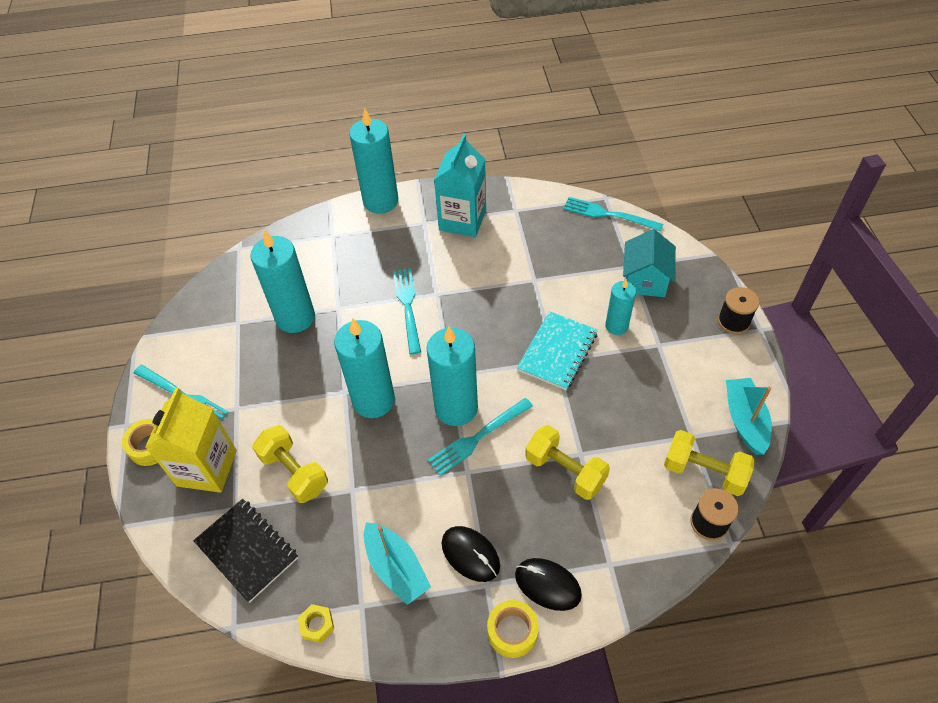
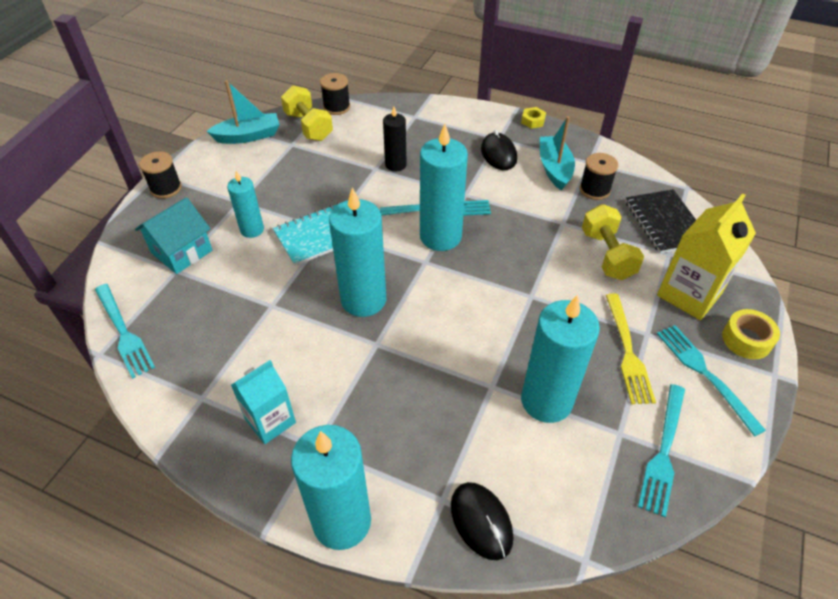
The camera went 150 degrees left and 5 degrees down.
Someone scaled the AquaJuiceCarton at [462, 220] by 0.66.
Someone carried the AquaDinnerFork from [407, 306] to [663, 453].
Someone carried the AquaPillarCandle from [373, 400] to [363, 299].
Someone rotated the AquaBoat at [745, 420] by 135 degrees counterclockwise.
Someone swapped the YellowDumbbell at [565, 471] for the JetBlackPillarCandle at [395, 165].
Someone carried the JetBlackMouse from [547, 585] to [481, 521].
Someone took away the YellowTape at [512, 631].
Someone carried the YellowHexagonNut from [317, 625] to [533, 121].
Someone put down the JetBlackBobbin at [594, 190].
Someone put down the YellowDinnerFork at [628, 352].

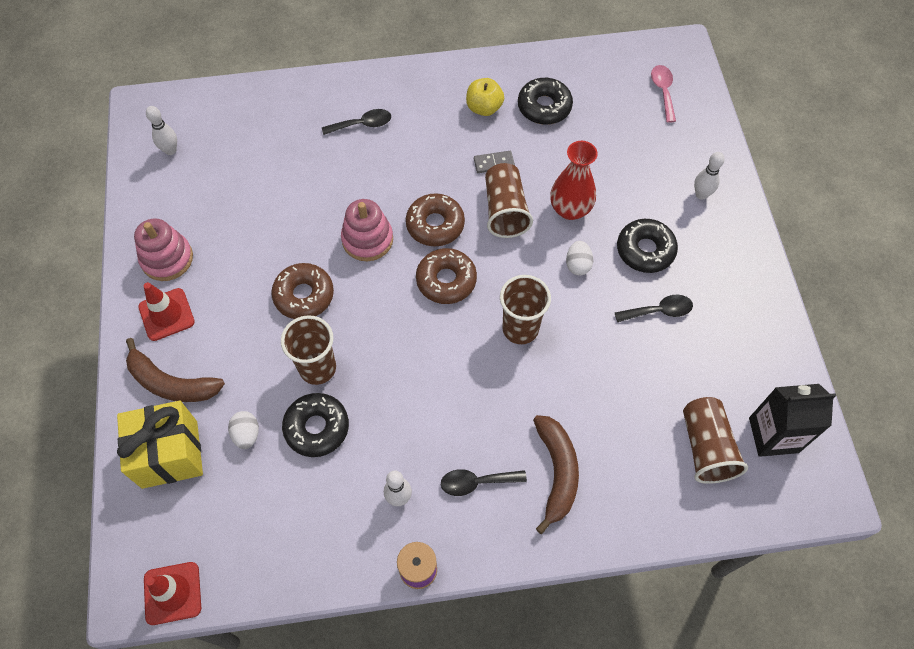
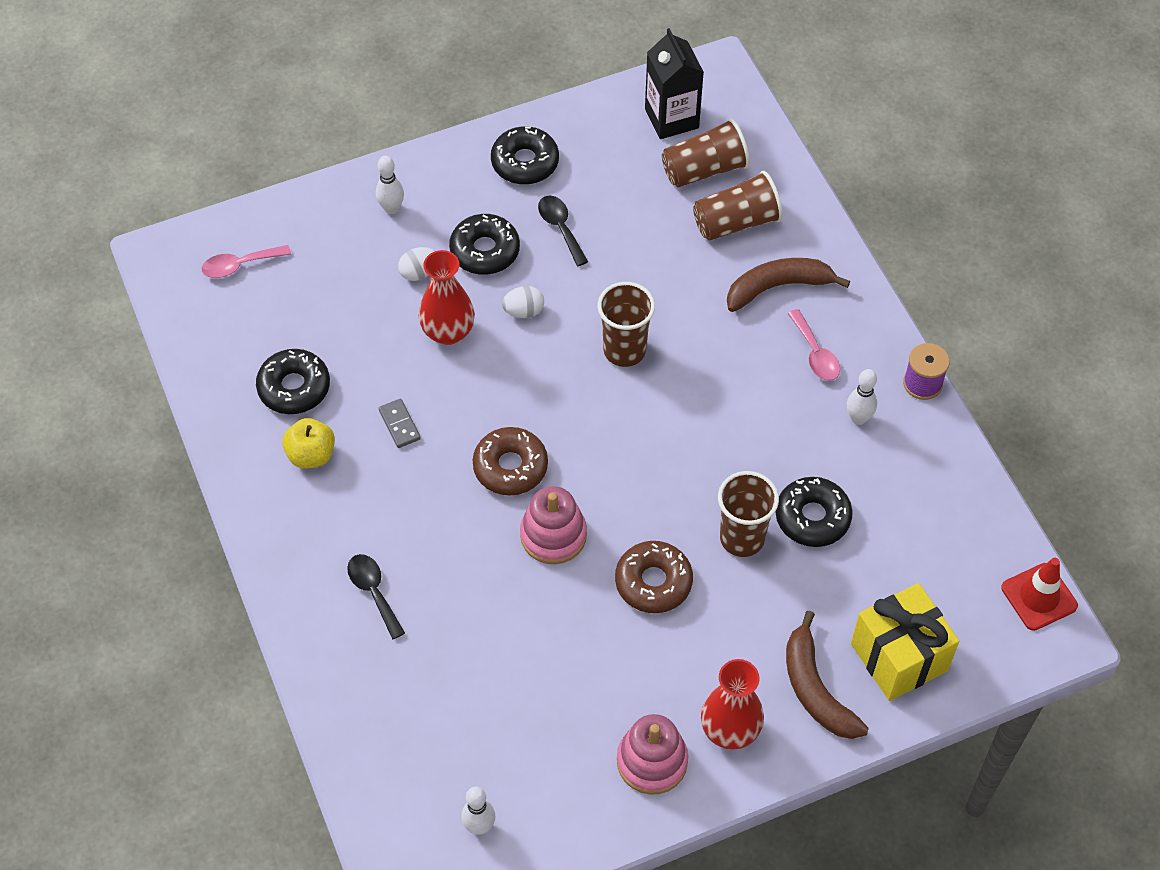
The camera went 105 degrees left and 5 degrees down.
Someone carried the DarkBrownCup from [505, 210] to [736, 222].
Someone took away the DarkBrownDoughnut at [446, 280].
Someone swapped the ScarletRoadCone at [166, 314] for the ScarletFlowerVase at [730, 730].
Someone rotated the DarkBrownBanana at [171, 383] by 150 degrees clockwise.
Someone carried the SnowWhiteEgg from [246, 434] to [419, 272].
Someone repainted the JetBlackTeaspoon at [476, 482], which became the RosePinkTeaspoon at [815, 354].
Someone put down the JetBlackDoughnut at [525, 162].

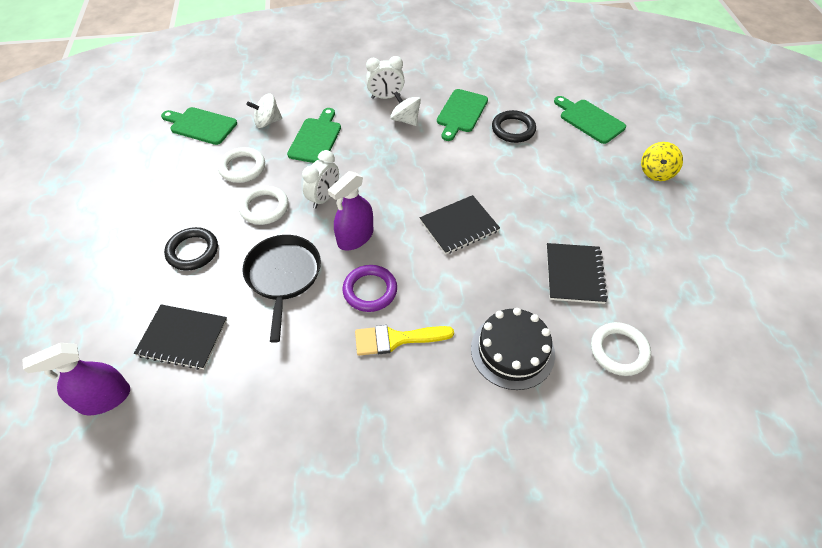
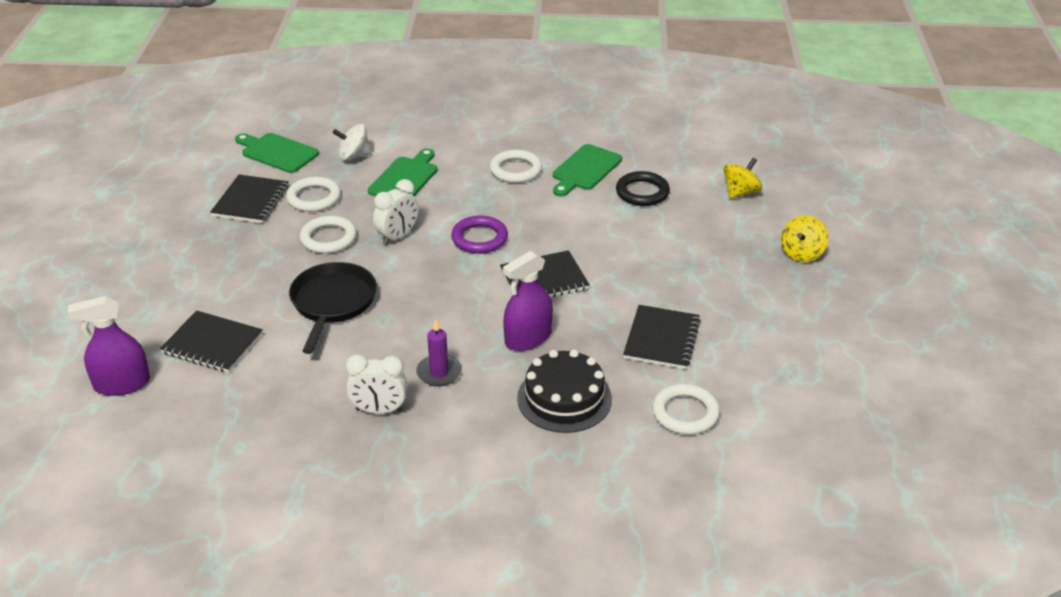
The camera went 10 degrees right and 15 degrees down.
Someone carried the SnowWhiteAlarmClock from [386, 97] to [379, 410].
Someone swapped the SnowWhiteWhirligig at [405, 120] for the SnowWhiteHoop at [515, 170].
Someone swapped the LeafGreenBreadBoard at [589, 120] for the YellowWhirligig at [740, 192].
Someone carried the RoyalPurpleSprayBottle from [355, 237] to [528, 338].
Someone took away the JetBlackHoop at [192, 251].
Someone carried the RoyalPurpleHoop from [370, 290] to [479, 238].
Someone swapped the YellowPaintBrush at [396, 339] for the RoyalPurplePillarCandle at [439, 372].
Someone put down the JetBlackNotepad at [251, 201].

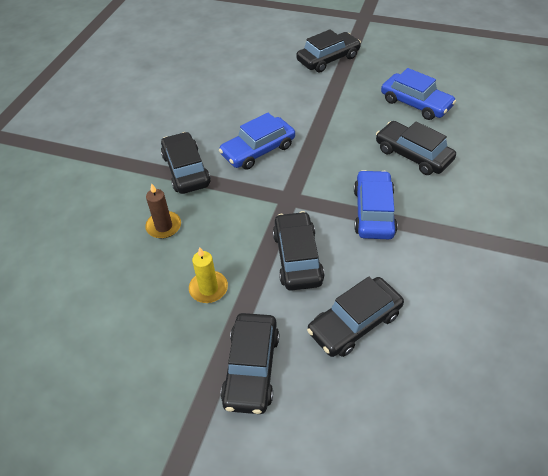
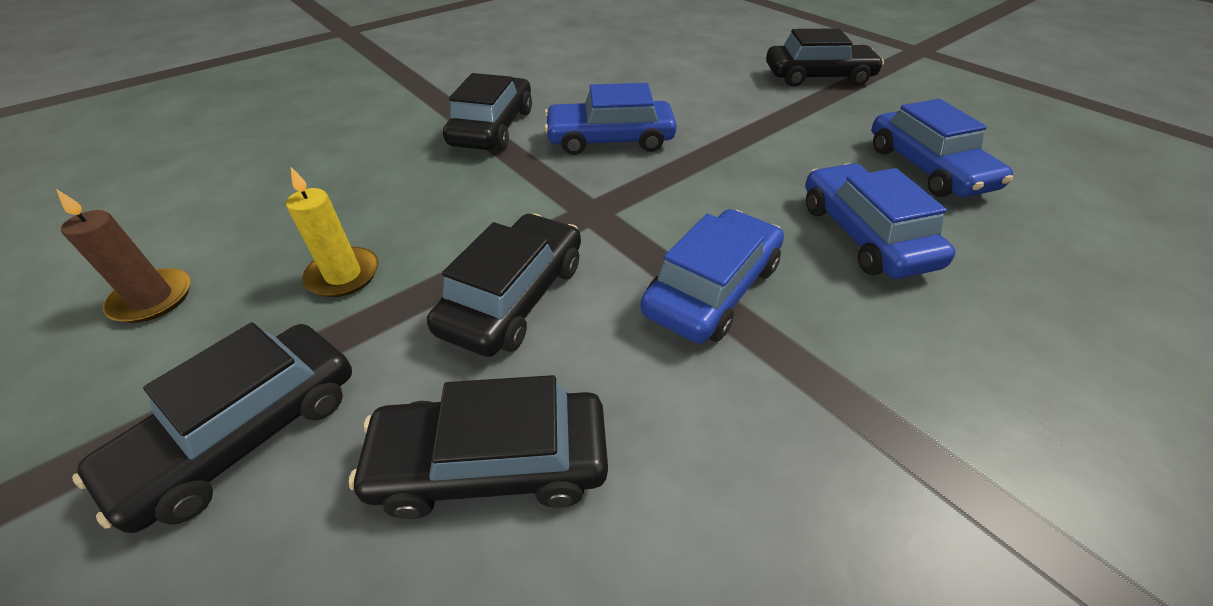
The camera went 30 degrees right and 5 degrees down.
Someone repainted the JetBlackCar at [413, 155], which became the BlueCar at [864, 235].
Someone carried the DarkBrownPillarCandle from [164, 226] to [152, 299].

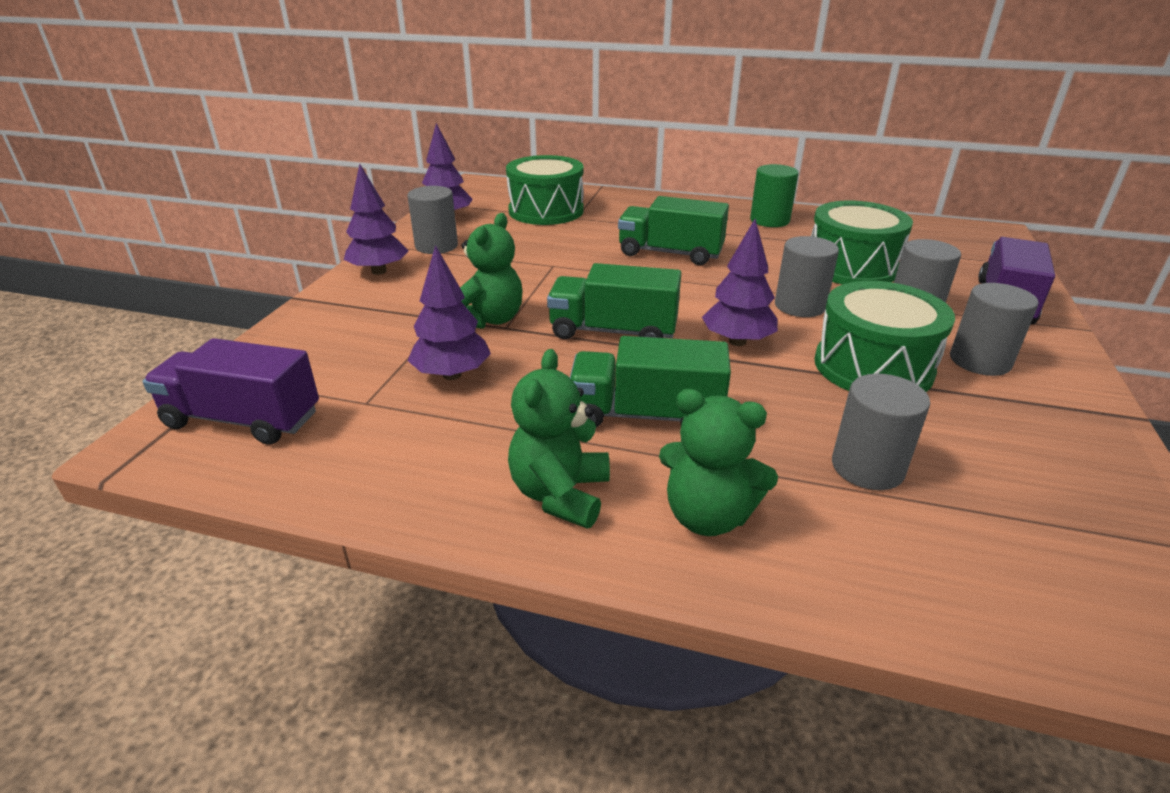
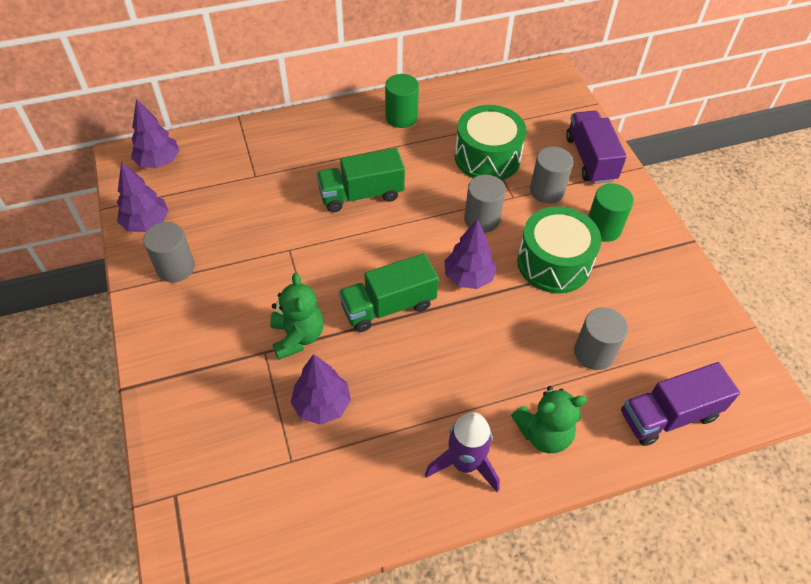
The camera went 35 degrees left and 20 degrees up.
Someone took away the LeafGreenToyDrum at [546, 211].
Someone carried the RoyalPurpleToyTree from [379, 271] to [158, 162].
Someone repainted the GreyCylinder at [980, 361], which became the LeafGreenCylinder at [603, 228].
Someone took away the LeafGreenLorry at [646, 415].
Someone carried the RoyalPurpleLorry from [243, 419] to [669, 415].
Someone swapped the LeafGreenTeddy at [560, 494] for the RoyalPurpleSpaceship at [464, 463].

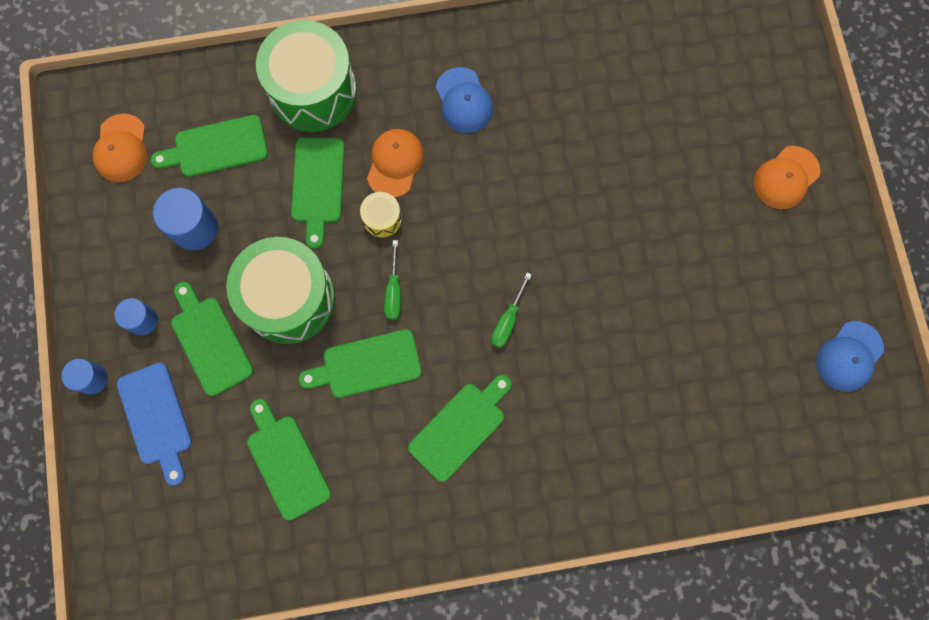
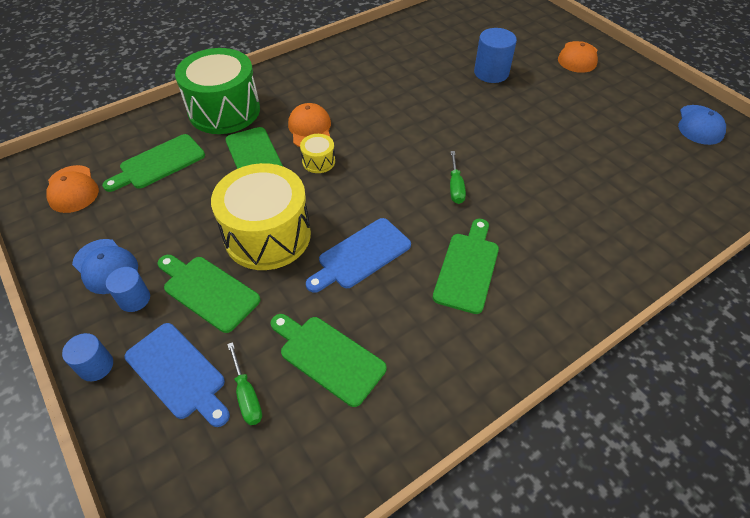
The camera went 25 degrees left and 25 degrees down.
Someone carried the BlueBaseballCap from [464, 101] to [105, 266].
Someone carried the BlueCylinder from [194, 228] to [491, 73].
Someone repainted the LeafGreenToyDrum at [289, 298], which became the YellowToyDrum at [267, 235].
Someone carried the LeafGreenHandScrewdriver from [394, 291] to [247, 395].
Someone repainted the LeafGreenBreadBoard at [367, 365], which became the BlueBreadBoard at [361, 255].

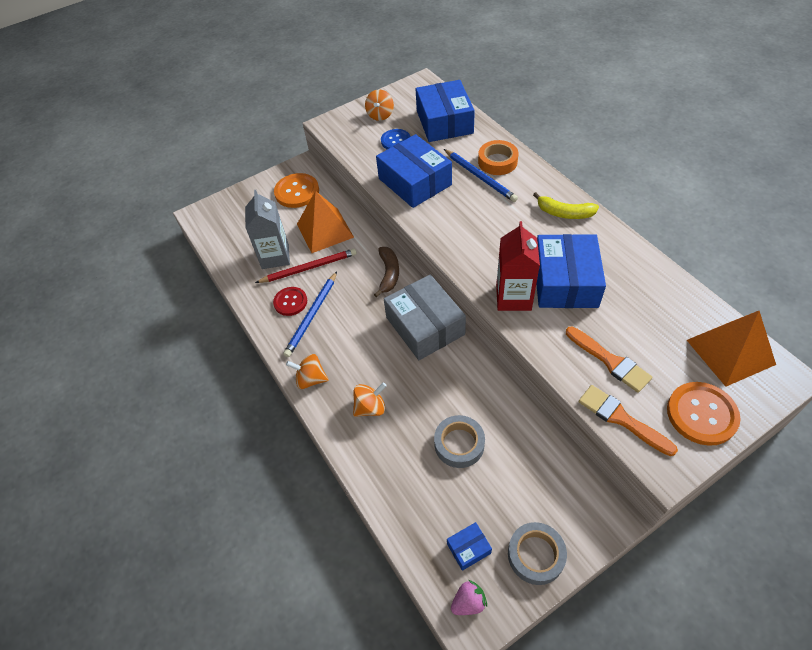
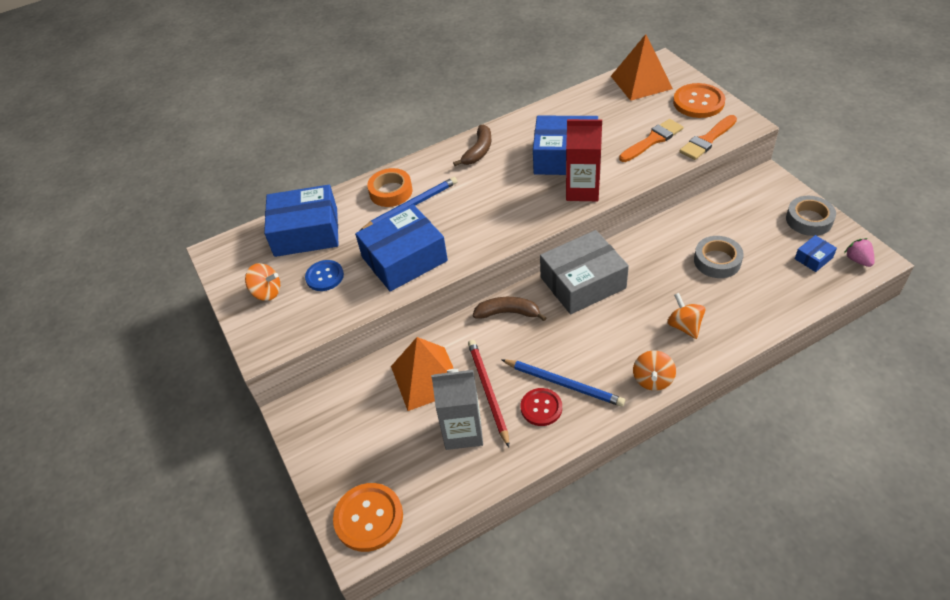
The camera went 85 degrees left and 5 degrees down.
Someone carried the OrangeColouredSewingButton from [297, 192] to [368, 518].
Someone repainted the YellowBanana at [564, 213], which became the DarkBrownBanana at [478, 151].
Someone rotated the BlueBox at [468, 548] by 75 degrees clockwise.

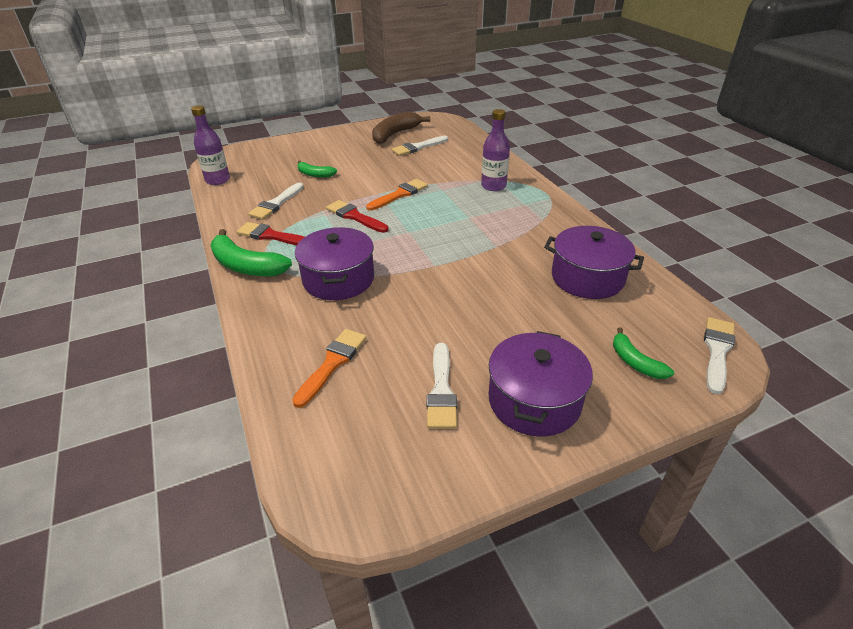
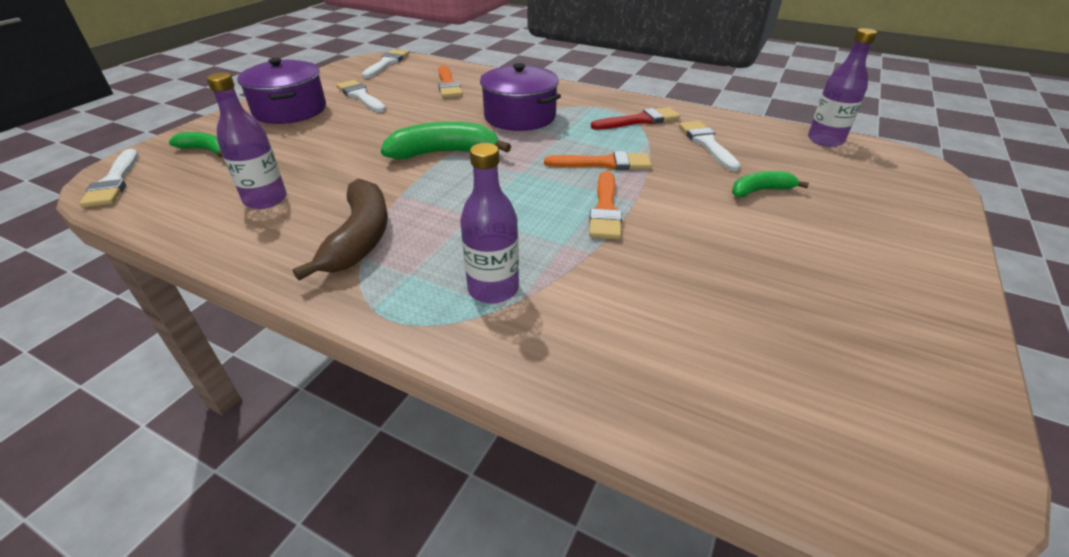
The camera went 140 degrees right and 0 degrees up.
Someone carried the DarkBrownBanana from [395, 134] to [360, 238].
Someone carried the SnowWhitePaintBrush from [418, 147] to [387, 63].
Someone repainted the ScarletPaintBrush at [354, 216], which became the OrangeColouredPaintBrush at [604, 163].
Someone swapped the RoyalPurplePot at [587, 278] for the RoyalPurpleFlask at [265, 199].
Someone carried the LeafGreenBanana from [246, 266] to [444, 153].

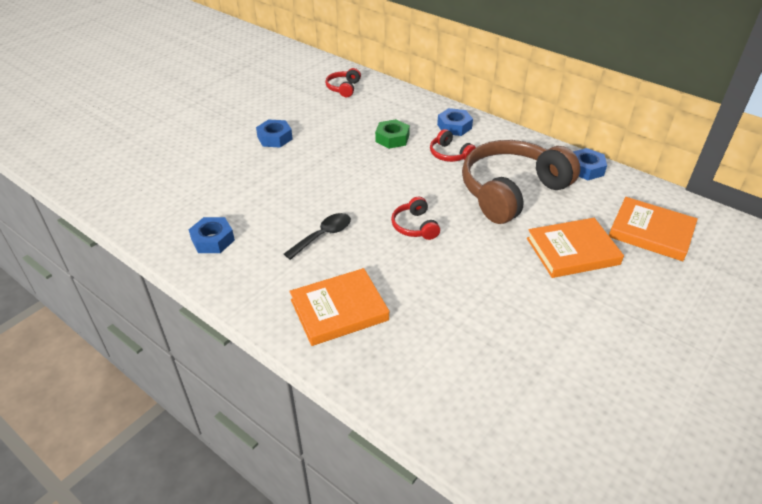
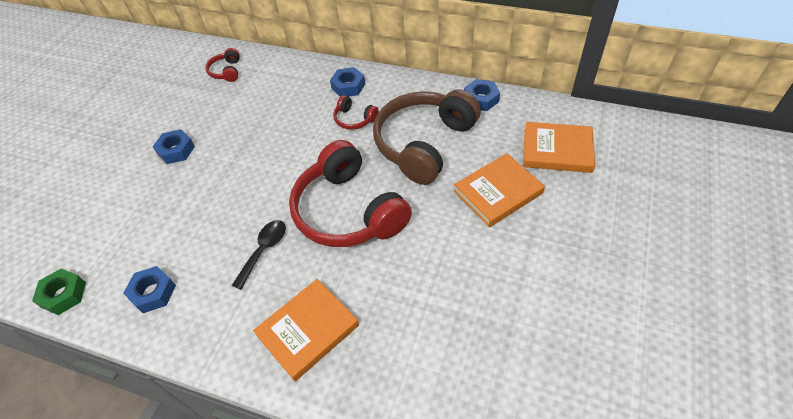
The camera went 15 degrees left and 10 degrees up.
Someone carried the LeafGreenHexagonNut from [392, 138] to [64, 294].
Someone scaled the ScarletHeadset at [415, 226] by 2.33.

